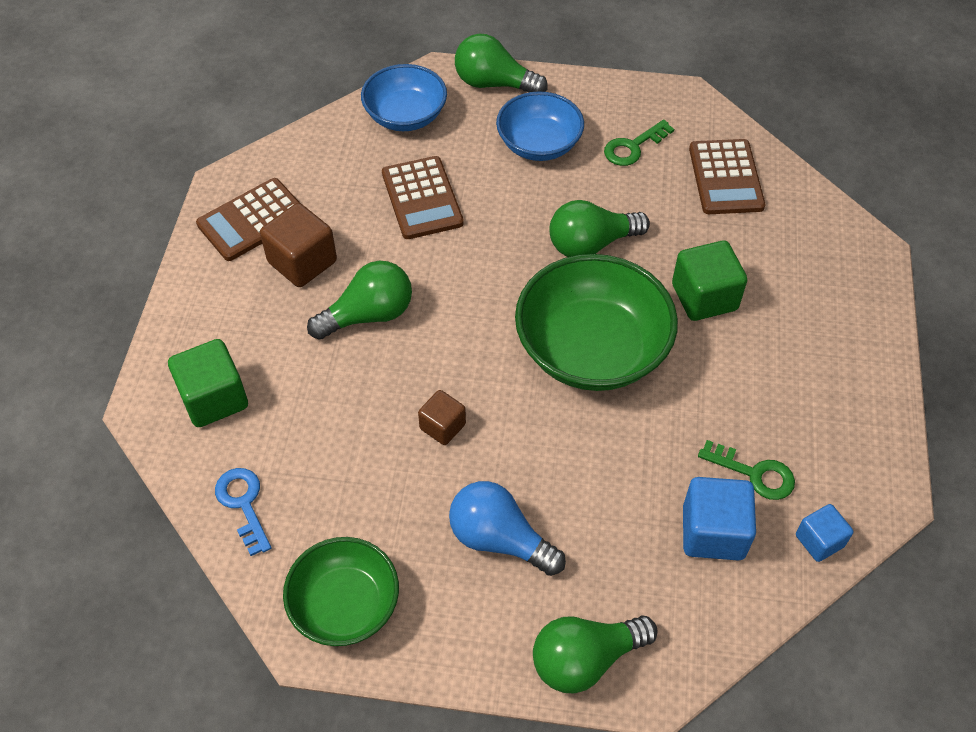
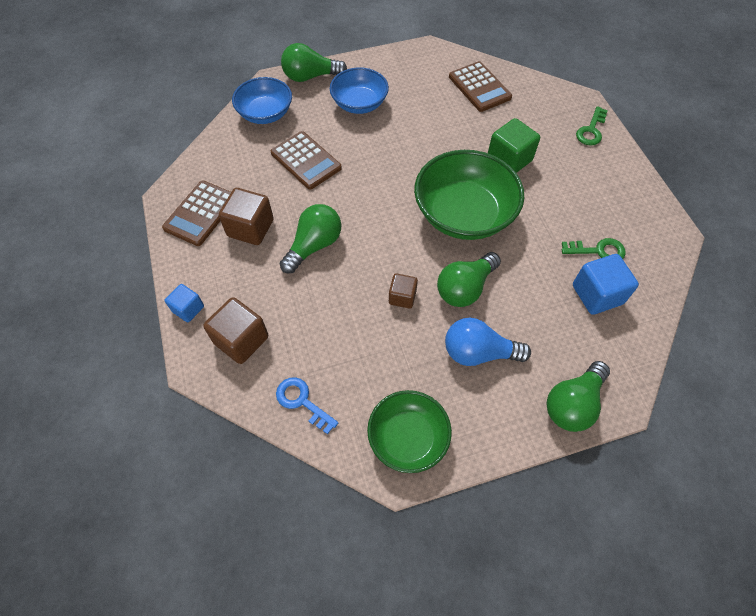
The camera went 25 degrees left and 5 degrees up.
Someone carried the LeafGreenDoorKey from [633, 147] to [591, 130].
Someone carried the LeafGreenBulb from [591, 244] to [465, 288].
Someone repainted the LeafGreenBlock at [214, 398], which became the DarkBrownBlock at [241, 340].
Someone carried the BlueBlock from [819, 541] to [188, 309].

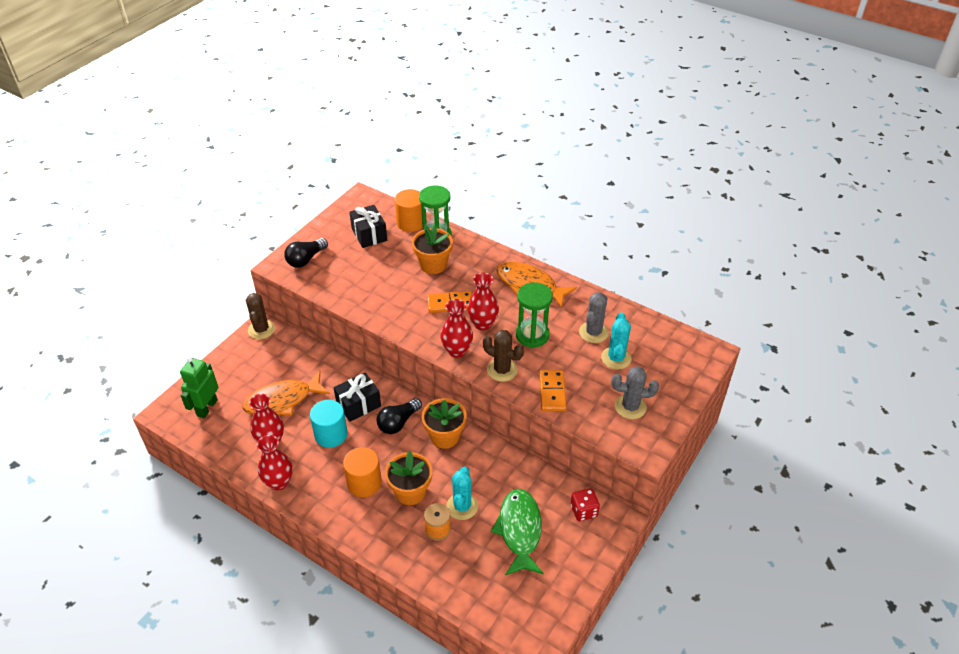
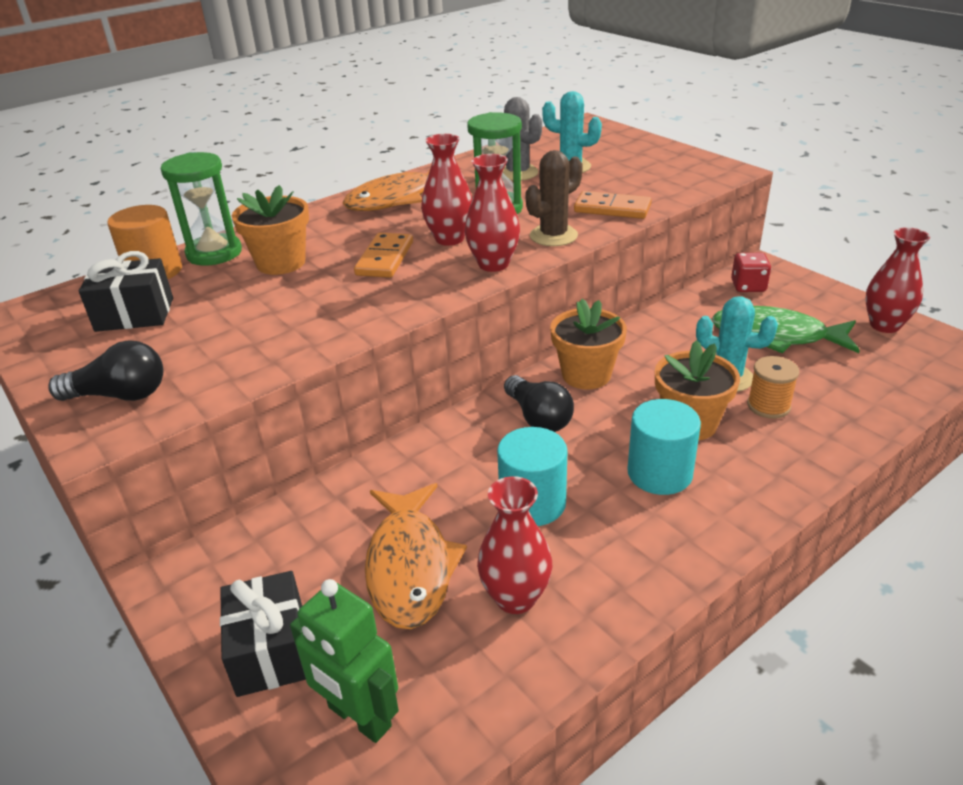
The camera went 70 degrees left and 10 degrees down.
Someone rotated the JetBlackBulb at [306, 259] by 60 degrees counterclockwise.
Someone took away the DarkBrownPricklyPlant at [261, 329].
Someone took away the GreyPricklyPlant at [630, 407].
Someone carried the JetBlackPresent from [358, 404] to [271, 651].
Someone carried the ScarletFlowerVase from [279, 482] to [884, 325].
Someone repainted the OrangeColouredCylinder at [364, 483], which became the AquaCylinder at [659, 473].

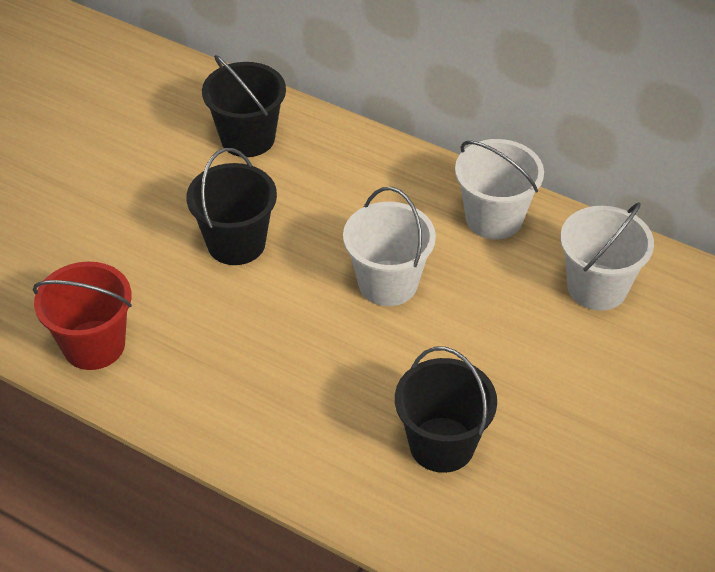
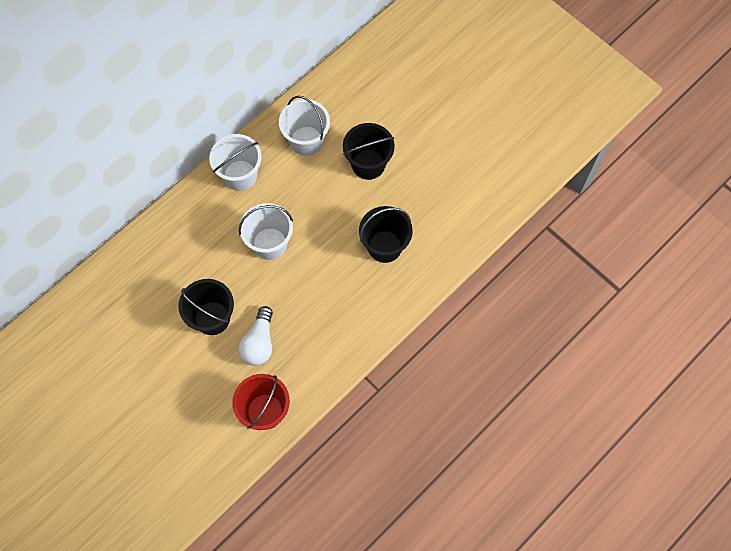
The camera went 75 degrees left and 20 degrees up.
Someone carried the JetBlackSandBucket from [248, 138] to [368, 164].
Someone put down the SnowWhiteBulb at [259, 343].

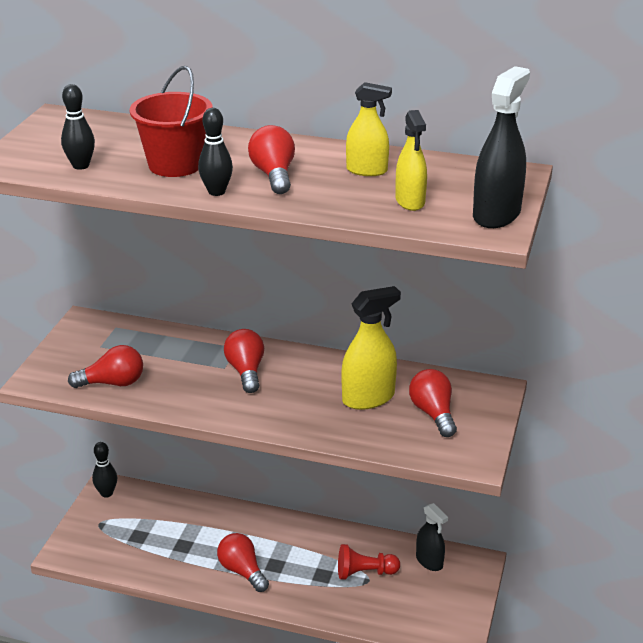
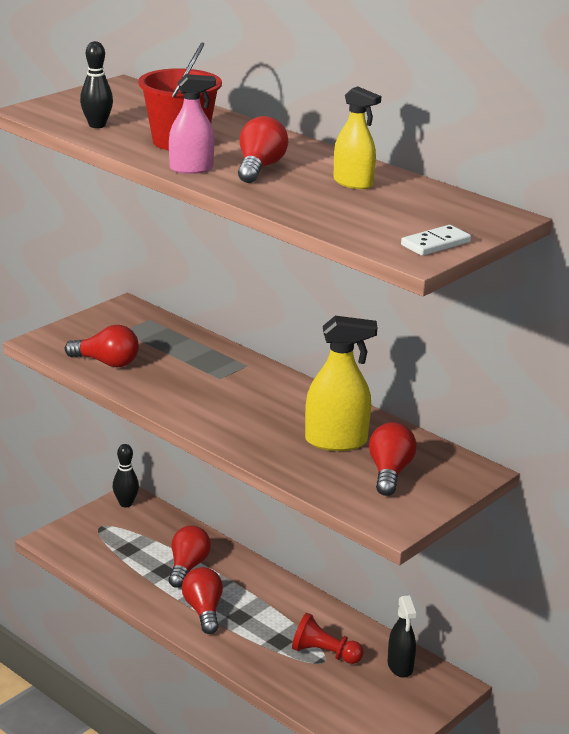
The camera went 25 degrees right and 5 degrees down.
Someone swapped the JetBlackSprayBottle at [496, 215] for the SnowWhiteDominoTile at [435, 243].
Someone swapped the JetBlackSkittle at [216, 192] for the RosePinkSprayBottle at [191, 169].
Someone took away the YellowSprayBottle at [410, 201].
Someone carried the ScarletBulb from [246, 371] to [187, 567].

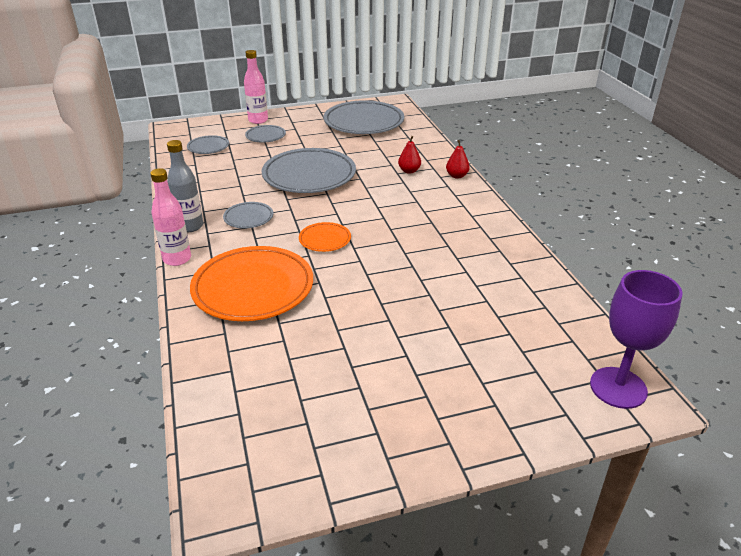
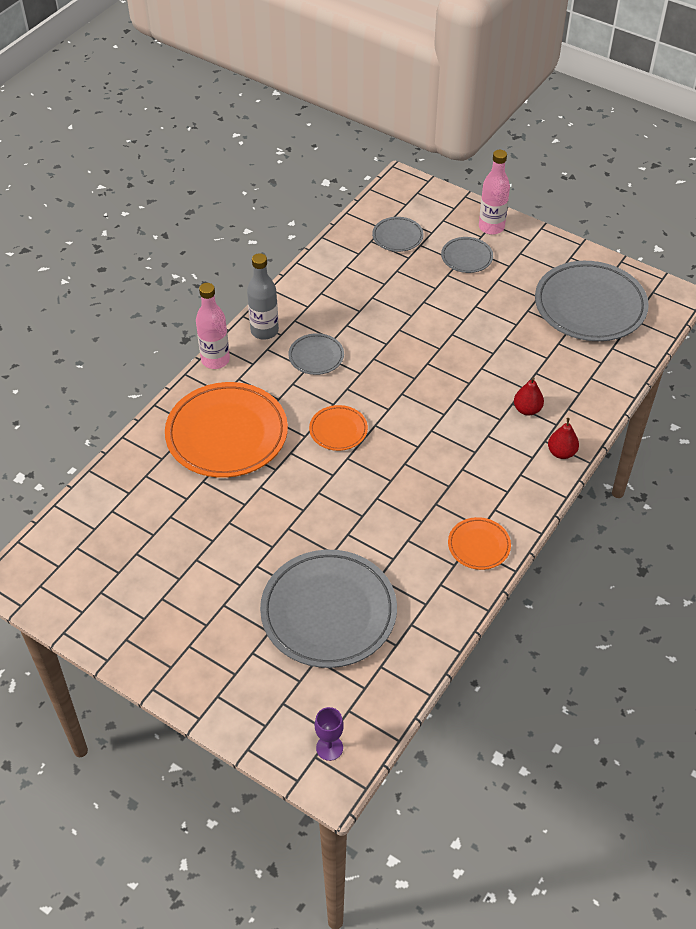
The camera went 50 degrees right and 15 degrees up.
Someone carried the GreyFlatDish from [309, 175] to [328, 612].
Someone scaled the RoyalPurpleChalice at [618, 387] by 0.49.
Someone put down the OrangeColouredFlatDish at [479, 546].

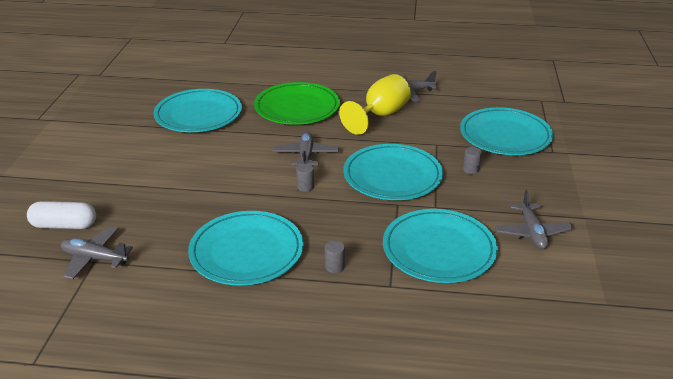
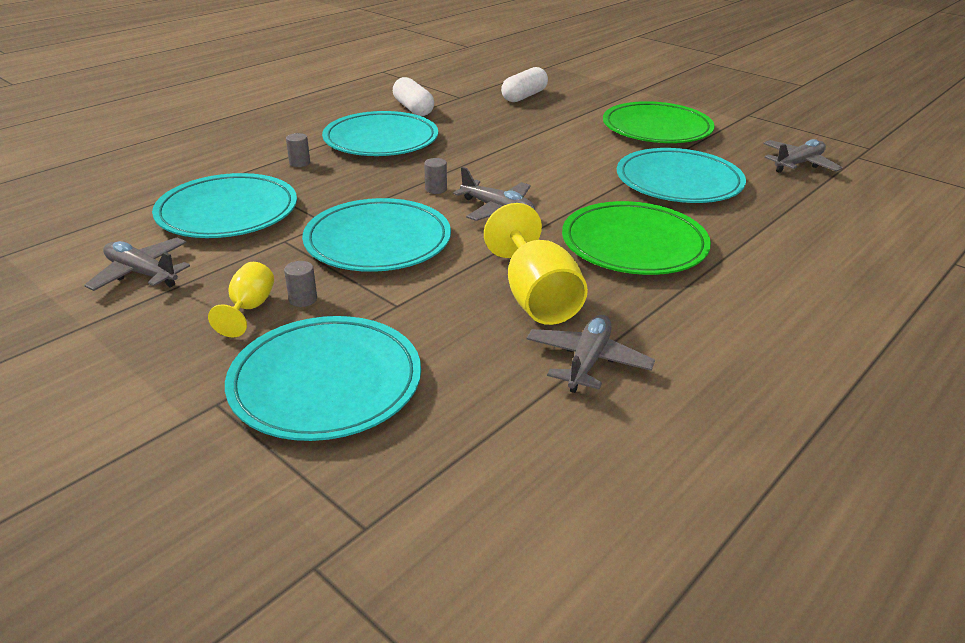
The camera went 125 degrees right and 0 degrees up.
Someone carried the GreyPlane from [94, 258] to [798, 164].
Someone put down the SnowWhiteCapsule at [413, 109].
Someone put down the LeafGreenFlatDish at [656, 128].
Someone put down the YellowChalice at [249, 308].

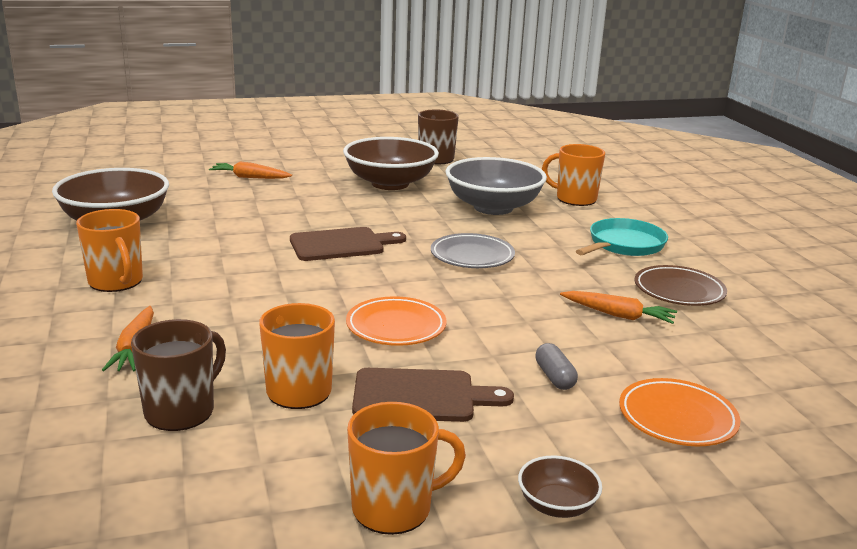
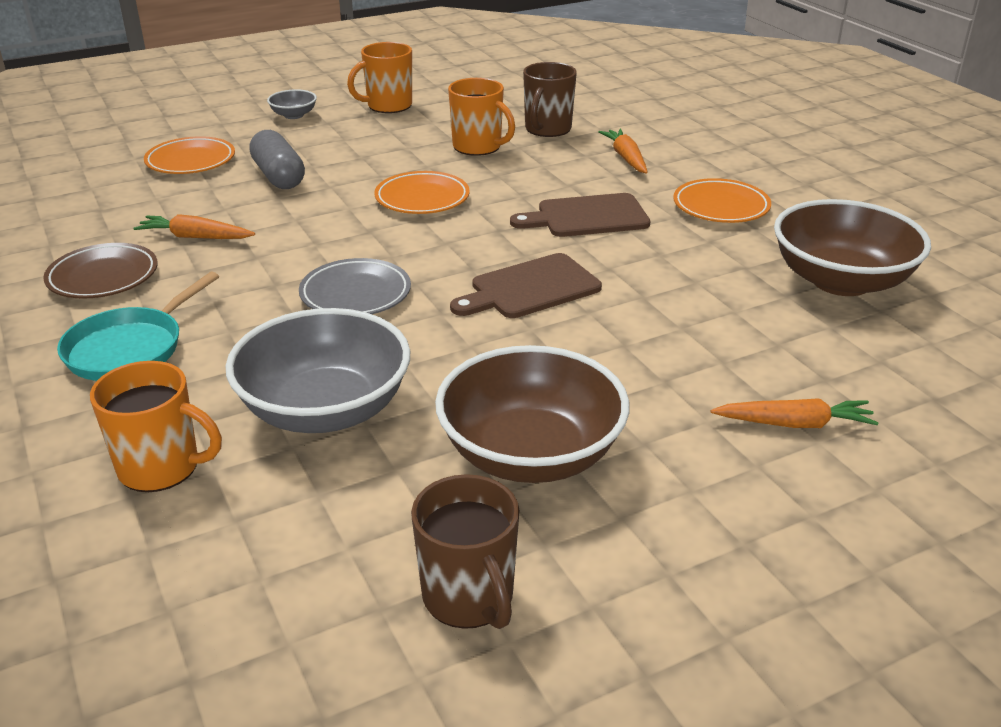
The camera went 170 degrees right and 10 degrees up.
Someone swapped the OrangeColouredTeaMug at [116, 282] for the OrangeColouredFlatDish at [721, 207].
Someone scaled the GreyCapsule at [554, 377] by 1.73.
Someone carried the DarkBrownBreadBoard from [421, 396] to [587, 217].
Someone repainted the DarkBrownBowl at [556, 505], which became the GreyBowl at [294, 115].

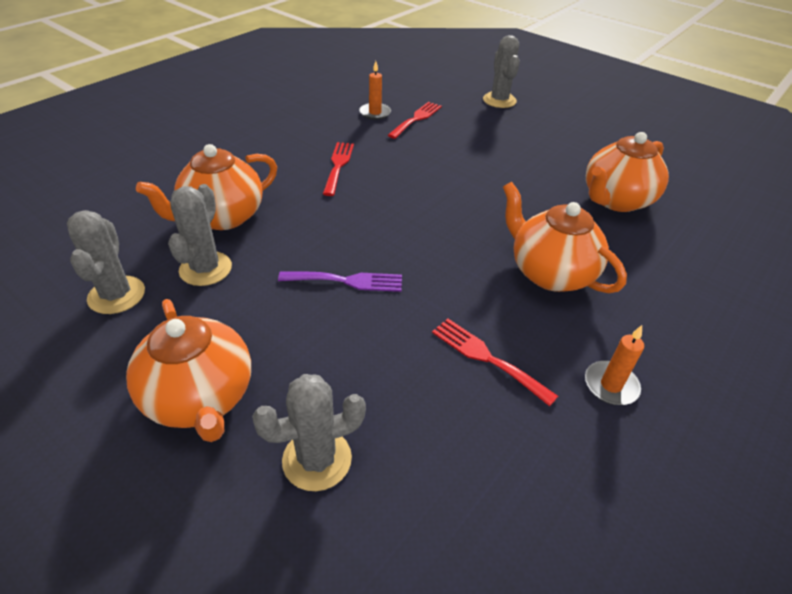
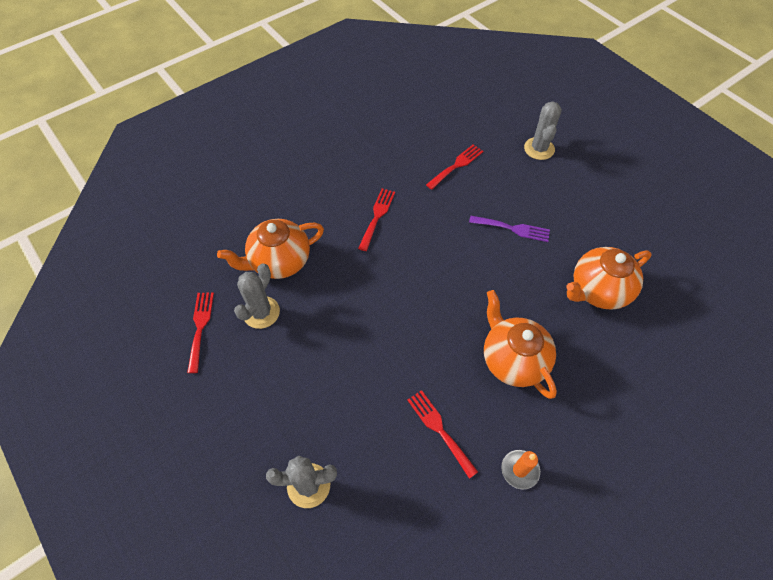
The camera went 15 degrees right and 15 degrees up.
Someone took away the OrangeColouredPillarCandle at [375, 113].
Someone swapped the GreyPricklyPlant at [116, 295] for the ScarletDinnerFork at [200, 327].
Someone carried the RoyalPurpleDinnerFork from [347, 281] to [513, 229].
Someone took away the OrangeColouredTeaPot at [200, 398].

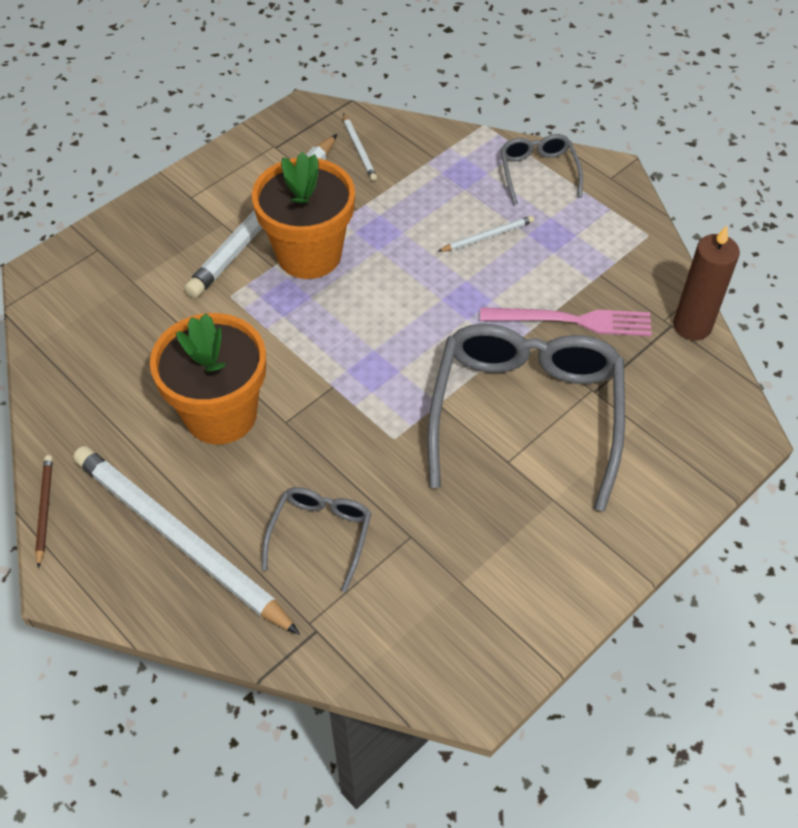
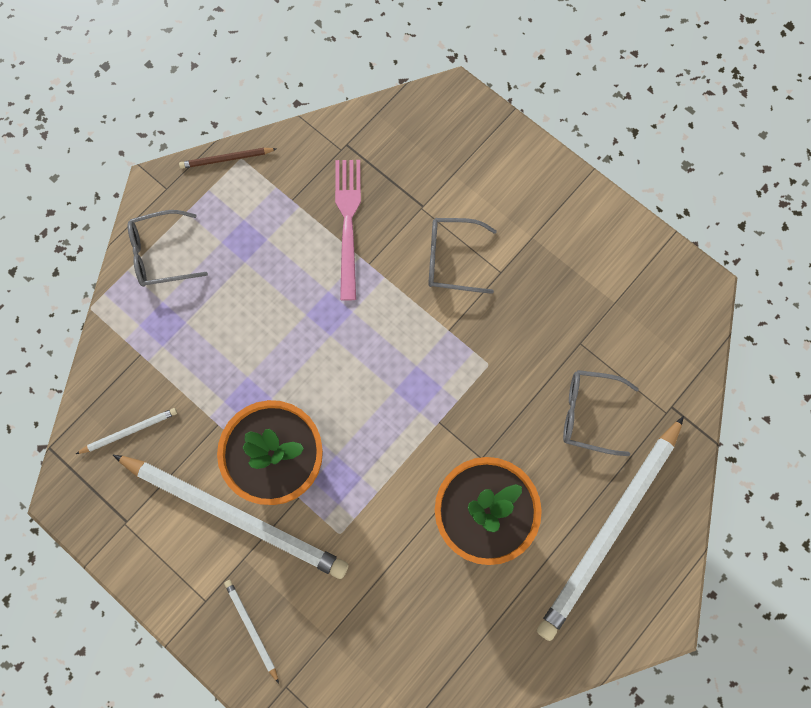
The camera went 95 degrees left and 20 degrees up.
Someone carried the SnowWhiteLeadPencil from [487, 236] to [251, 629].
Someone took away the DarkBrownPillarCandle at [692, 326].
Someone scaled the GreyGlasses at [526, 414] by 0.48.
Someone carried the DarkBrownLeadPencil from [44, 510] to [226, 159].

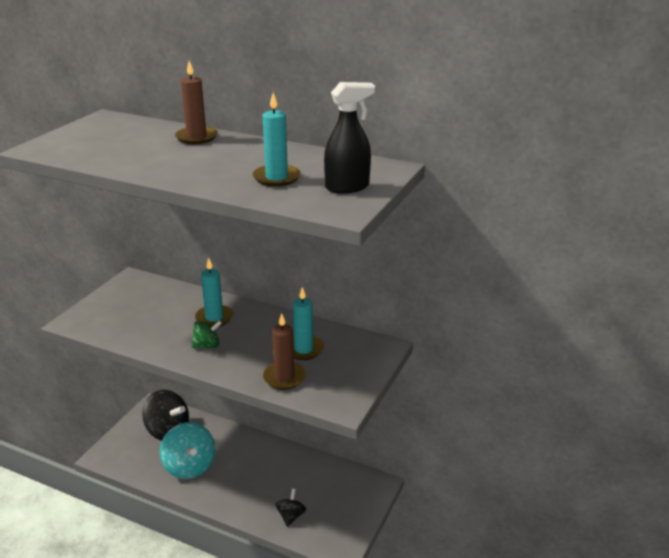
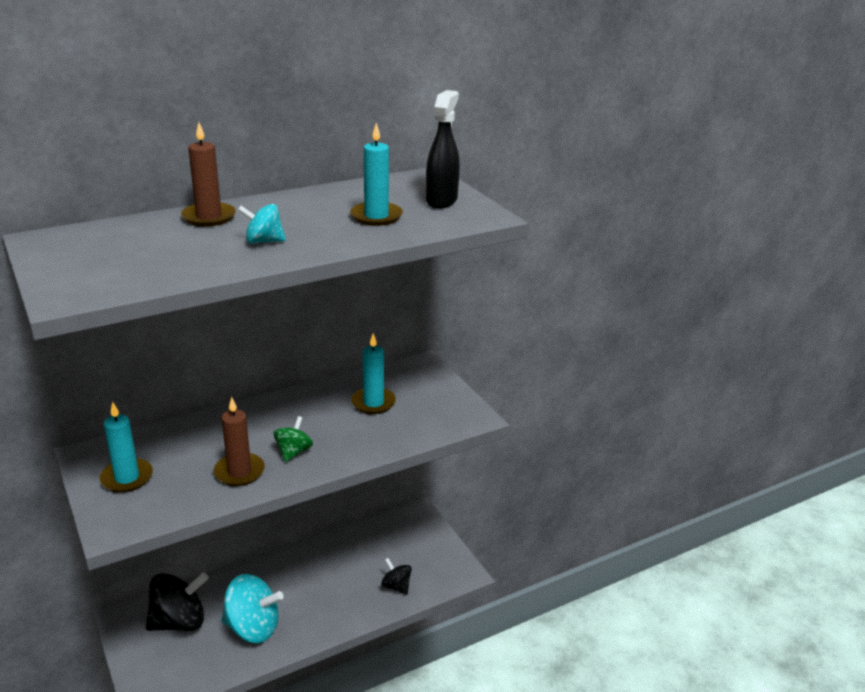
The camera went 55 degrees left and 0 degrees up.
Someone carried the AquaPillarCandle from [214, 318] to [127, 478].
Someone carried the DarkBrownPillarCandle from [284, 378] to [239, 472].
Someone put down the AquaWhirligig at [263, 241].

